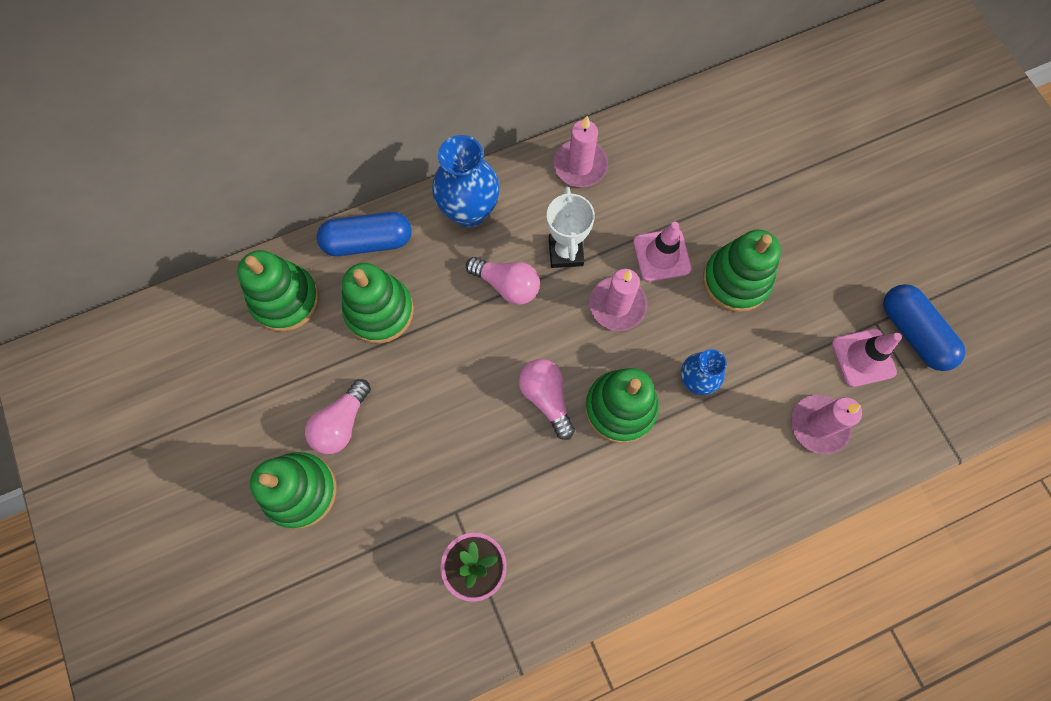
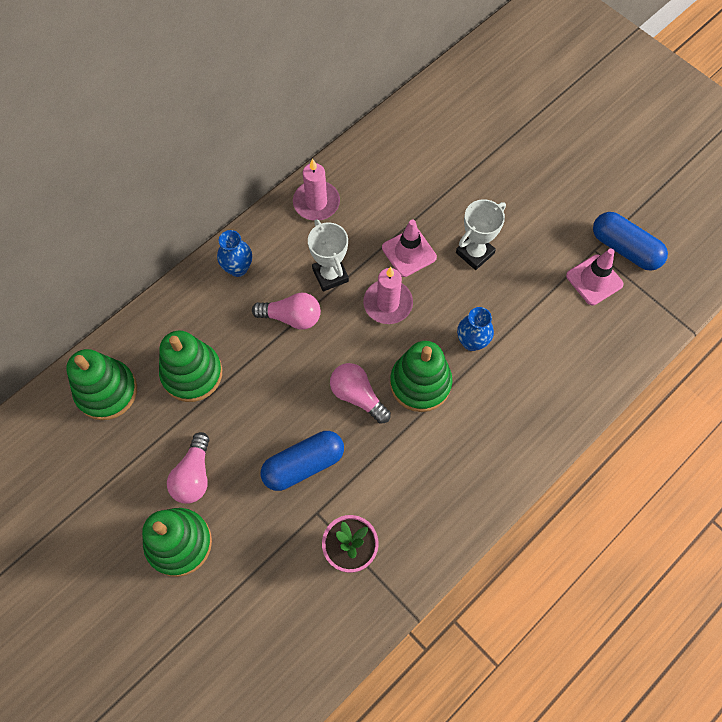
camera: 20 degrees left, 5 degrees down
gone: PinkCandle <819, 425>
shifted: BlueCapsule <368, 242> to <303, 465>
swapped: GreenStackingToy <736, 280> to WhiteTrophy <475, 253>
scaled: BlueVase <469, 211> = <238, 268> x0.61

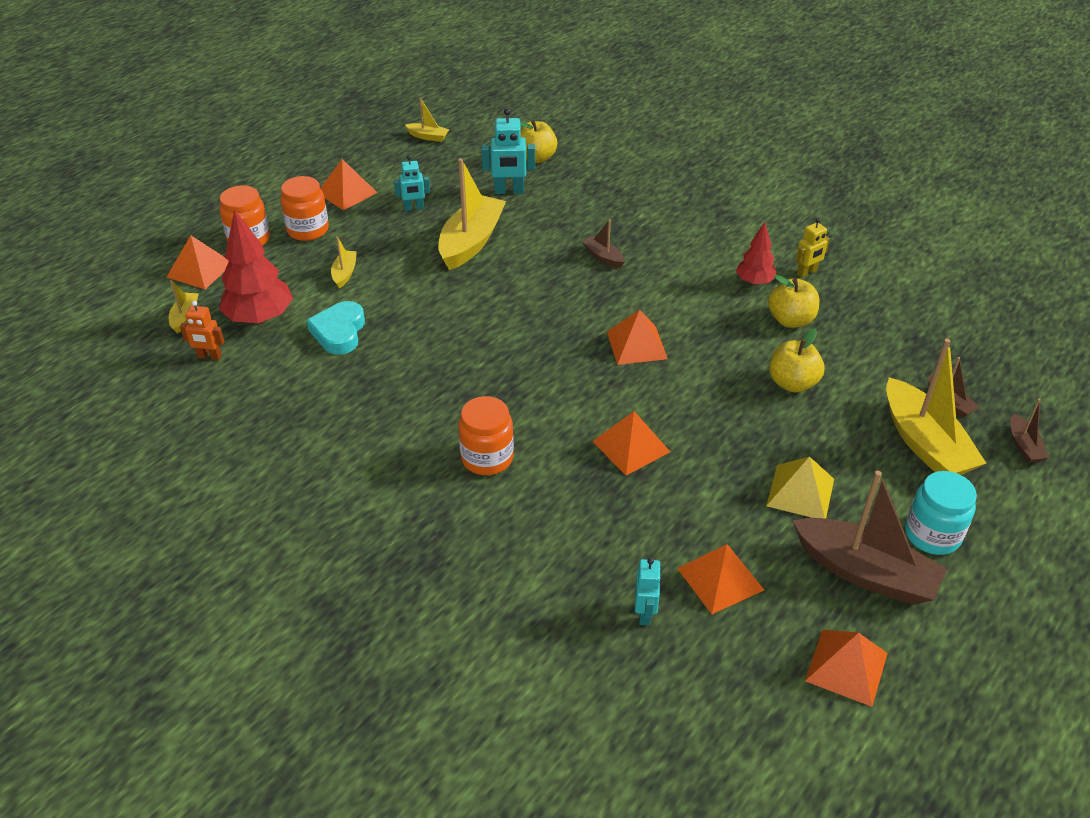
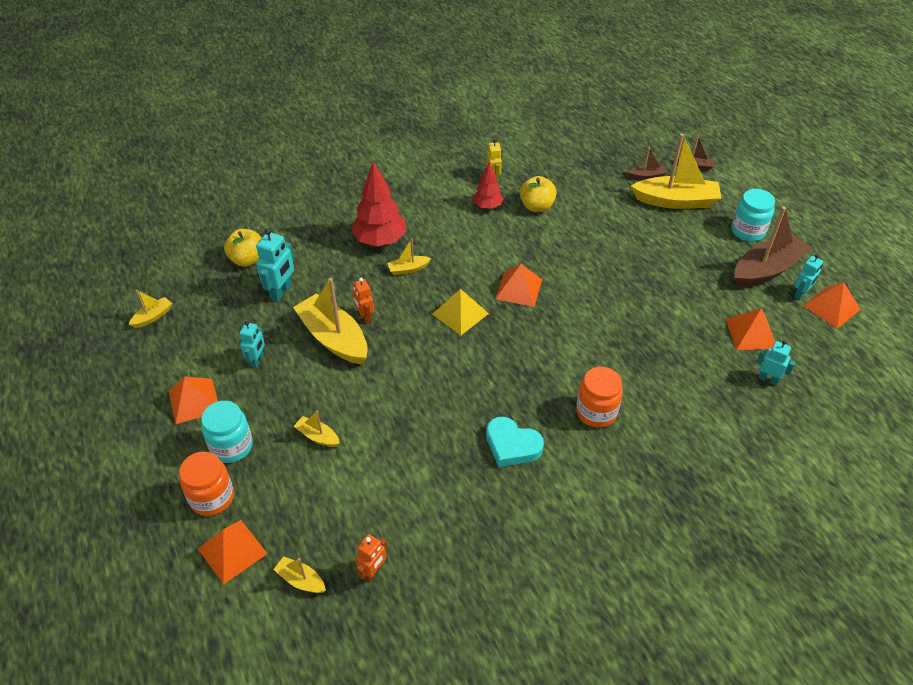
camera: 65 degrees left, 5 degrees up
gone: YellowApple <792, 383>; OrangePyramid <631, 446>
new: TurquoiseRobot <800, 294>; OrangeRobot <365, 317>
shifted: RedTree <260, 318> to <380, 240>; TurquoiseHeart <339, 332> to <512, 445>; YellowPyramid <800, 492> to <460, 313>
repainted: OrangeJar <308, 230> to TurquoiseJar <231, 446>; BrownBoat <603, 257> to YellowBoat <408, 269>

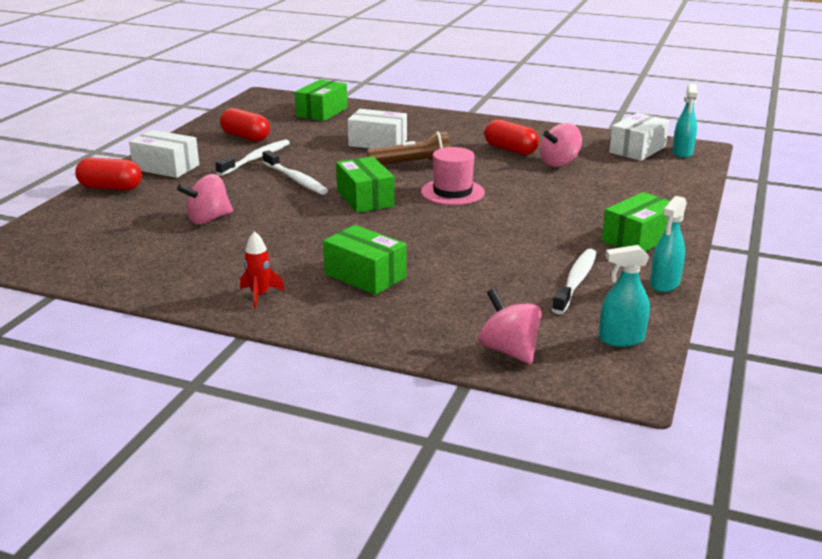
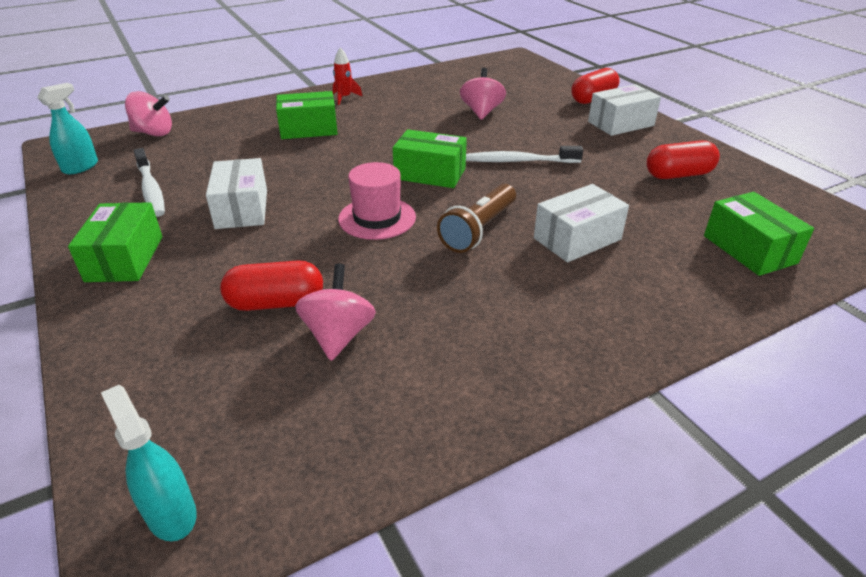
camera: 130 degrees right, 10 degrees up
gone: WhiteToothbrush <256, 159>; TurquoiseSprayBottle <664, 284>
shifted: WhiteBox <637, 150> to <242, 209>; RedCapsule <510, 150> to <276, 303>

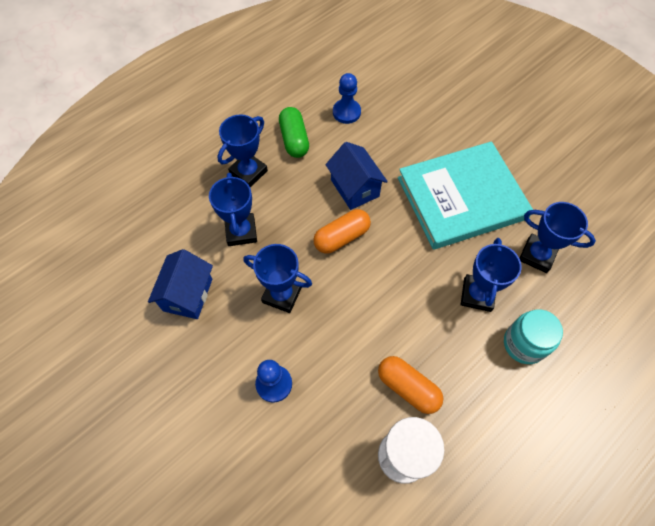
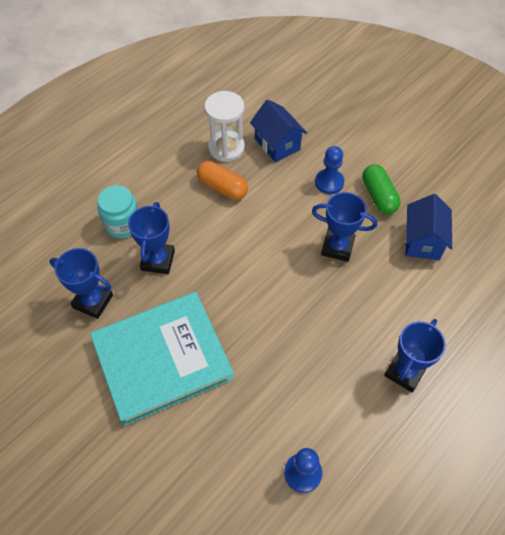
camera: 175 degrees right, 5 degrees down
gone: BlueTrophy <241, 232>; OrangeCapsule <341, 237>
shifted: GreenCapsule <294, 139> to <378, 196>; BlueHouse <355, 188> to <277, 144>

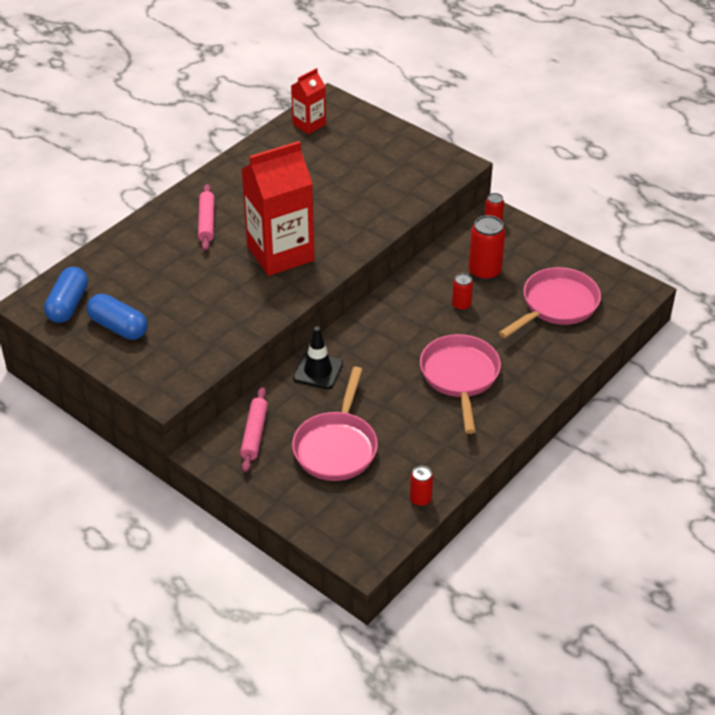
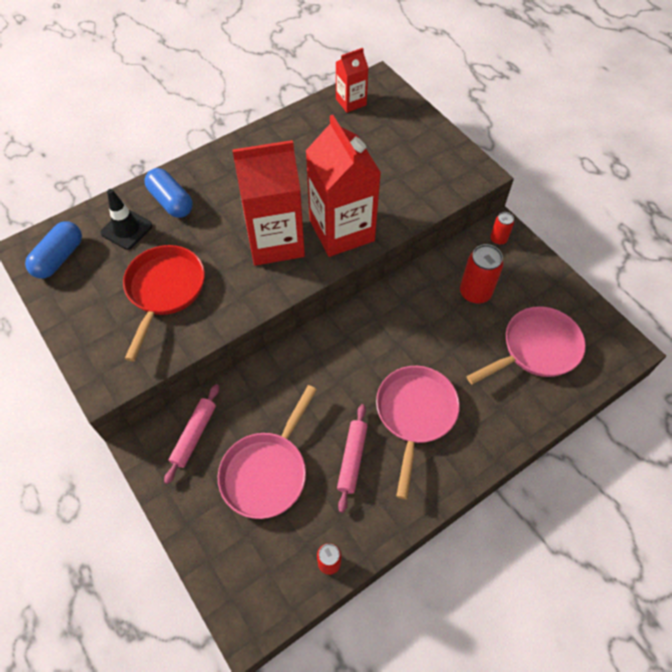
camera: 15 degrees right, 15 degrees up
gone: RedCan <461, 305>
new: RedCarton <342, 231>; RedPan <164, 290>
shifted: PinkRollingPin <206, 222> to <352, 459>; BlueCapsule <118, 327> to <171, 201>; BlackTrafficCone <318, 371> to <126, 229>

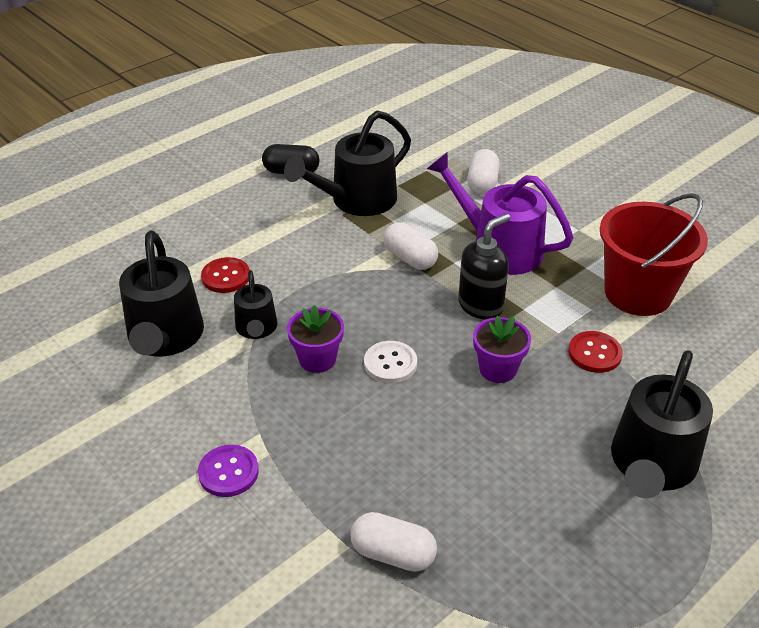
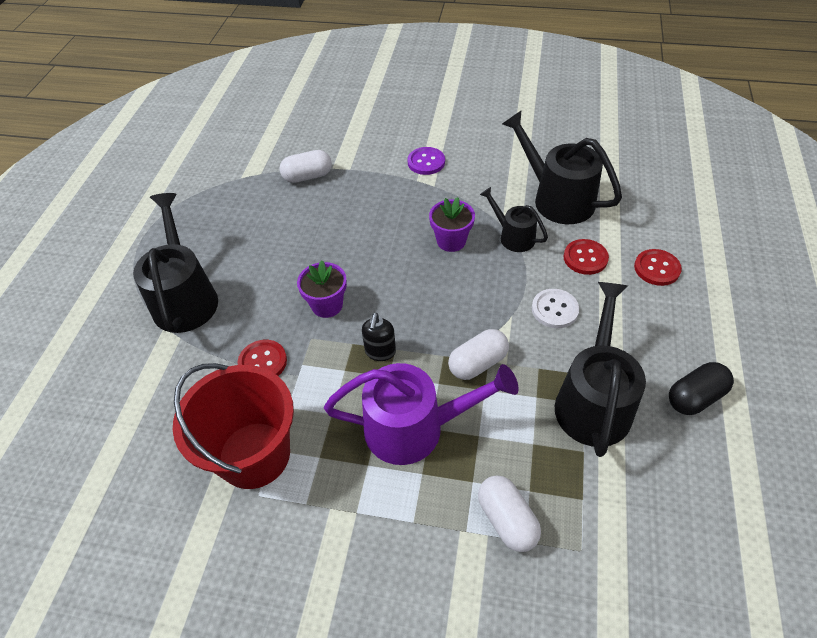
camera: 145 degrees right, 10 degrees up
new: RedButton <657, 268>
shifted: WhiteButton <390, 363> to <554, 309>
rotated: WhiteCapsule <410, 258> = <478, 363> 45 degrees counterclockwise
scaled: BlackSoapDispenser <481, 305> = <380, 352> x0.66

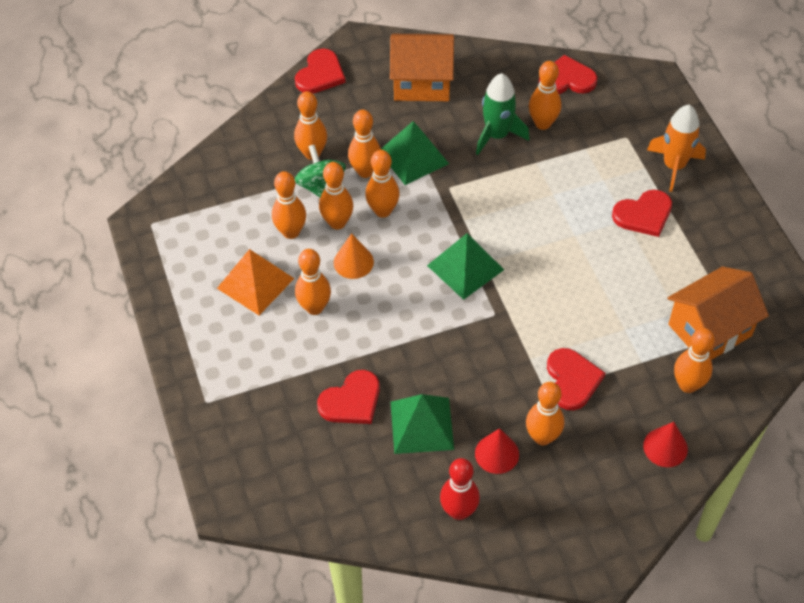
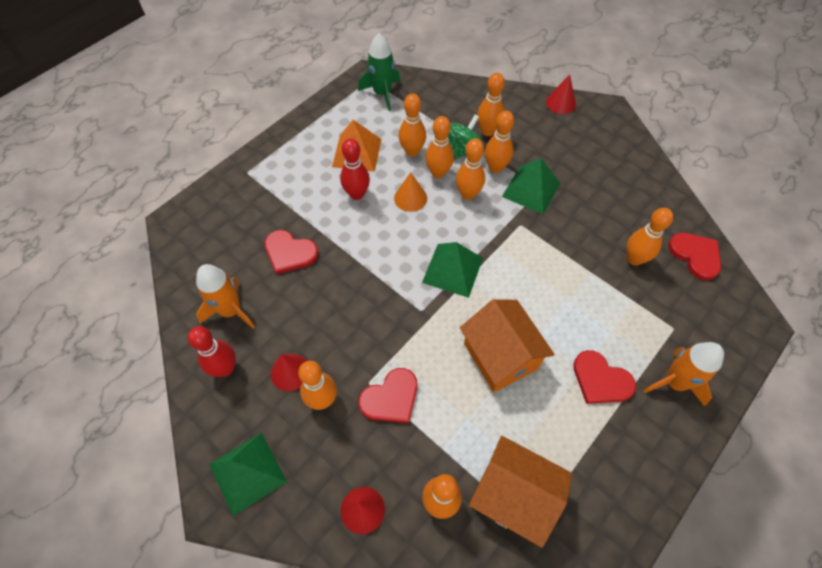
camera: 60 degrees right, 5 degrees up
new: OrangeRocket <231, 310>
shifted: OrangeHouse <422, 83> to <500, 356>; GreenRocket <497, 135> to <382, 93>; GreenPyramid <422, 425> to <247, 473>
swapped: RedHeart <320, 74> to RedCone <560, 103>
repainted: OrangeBowlingPin <314, 307> to RedBowlingPin <357, 194>

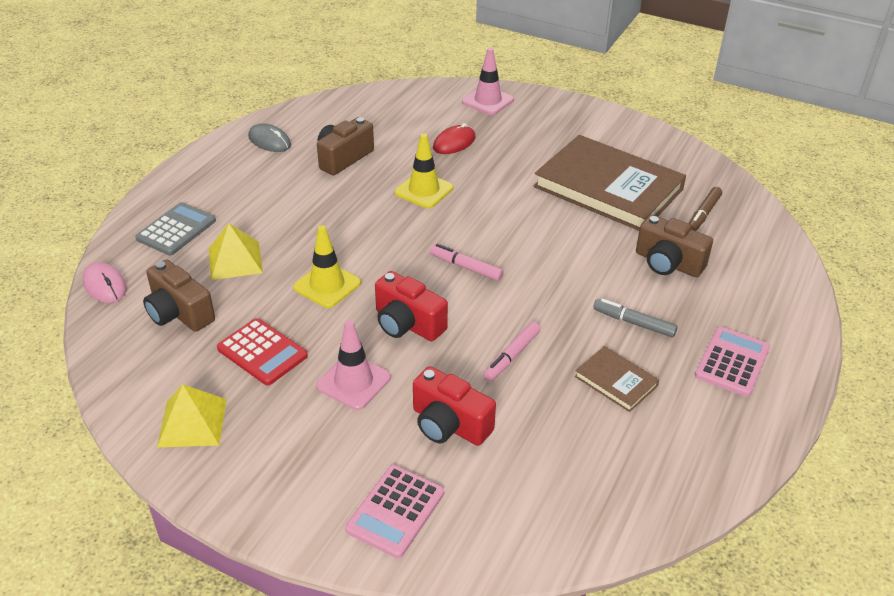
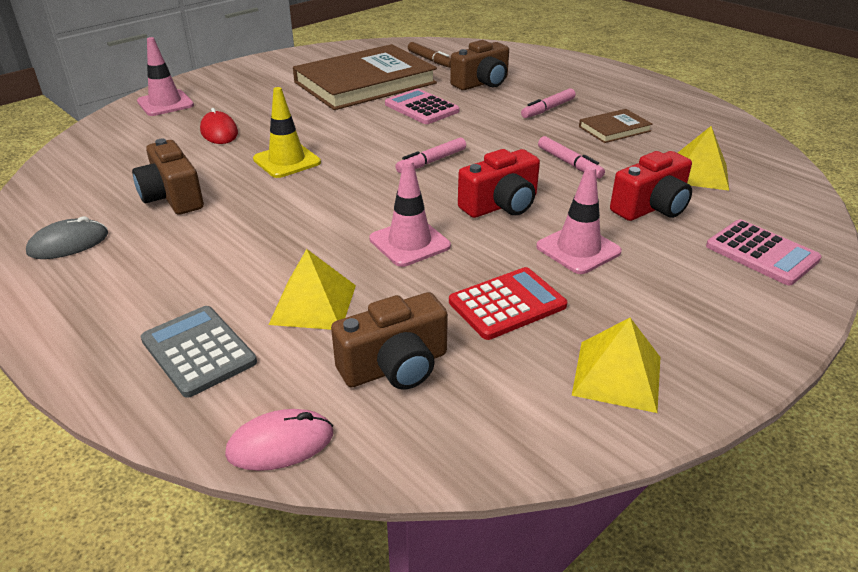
camera: 70 degrees left, 5 degrees down
new: YellowPyramid <699, 173>
shifted: PinkCalculator <732, 362> to <421, 108>
repainted: YellowTrafficCone <327, 285> to PinkTrafficCone <409, 243>; GreyMarker <634, 323> to PinkMarker <548, 109>

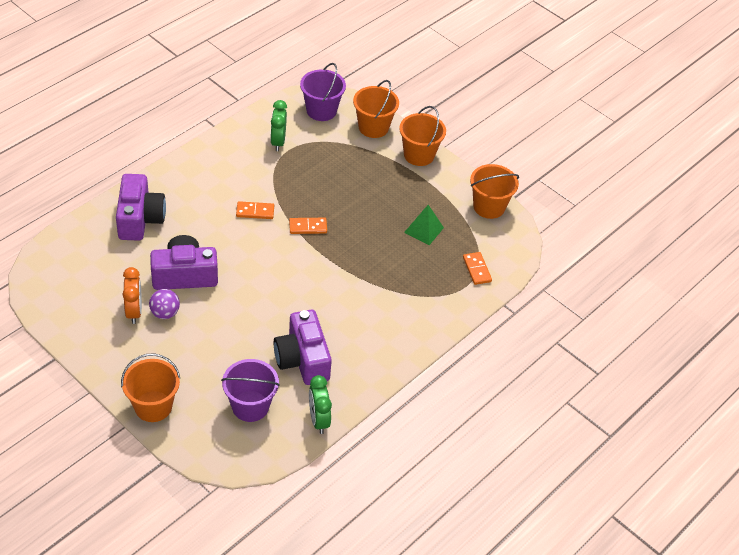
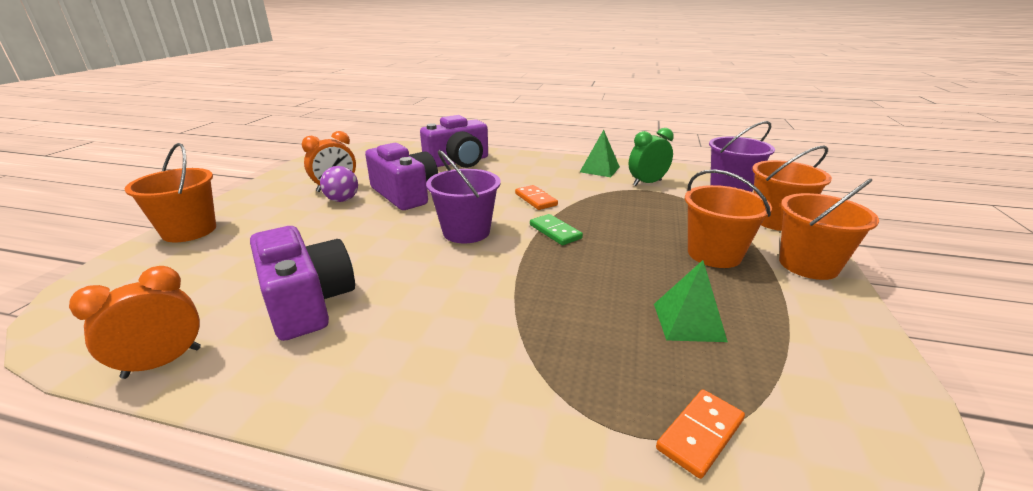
camera: 65 degrees right, 20 degrees down
new: GreenPyramid <599, 169>
shifted: OrangeBucket <489, 207> to <714, 254>; PurpleBucket <250, 406> to <466, 232>
repainted: OrangeDomino <308, 227> to GreenDomino <555, 232>; GreenClock <318, 420> to OrangeClock <163, 362>
rotated: PurpleCamera <302, 359> = <307, 302> 105 degrees clockwise

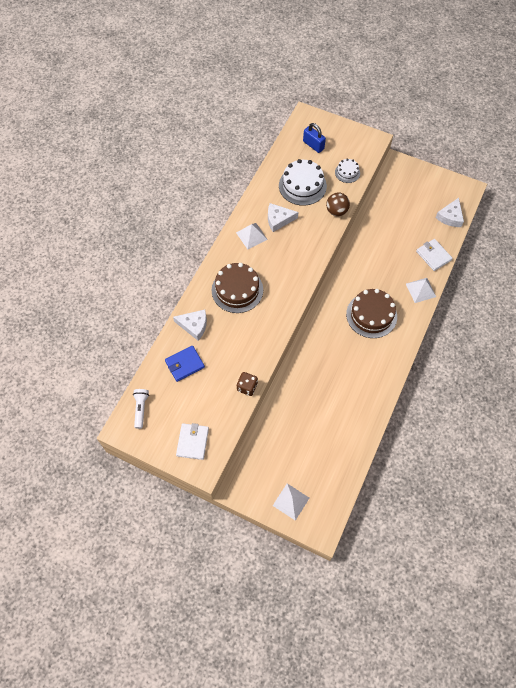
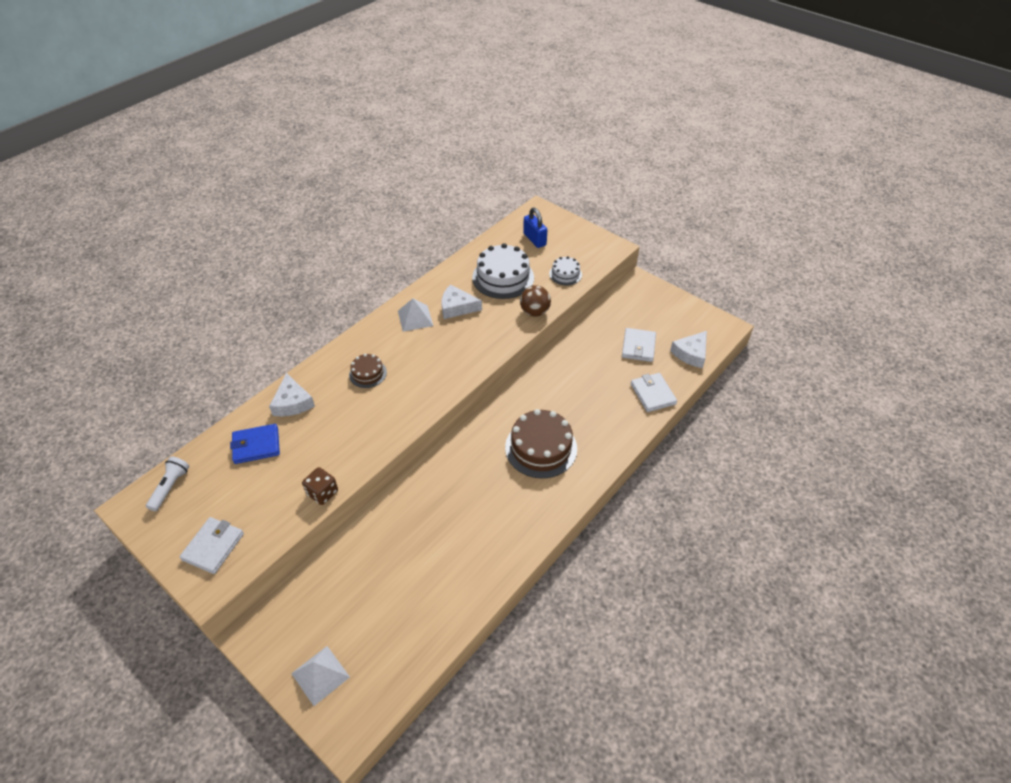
camera: 15 degrees right, 15 degrees down
gone: WhitePyramid <421, 290>
new: WhiteWallet <638, 346>
rotated: WhiteCheese <194, 325> = <292, 402> 45 degrees clockwise
scaled: BrownCake <237, 290> = <368, 373> x0.53

